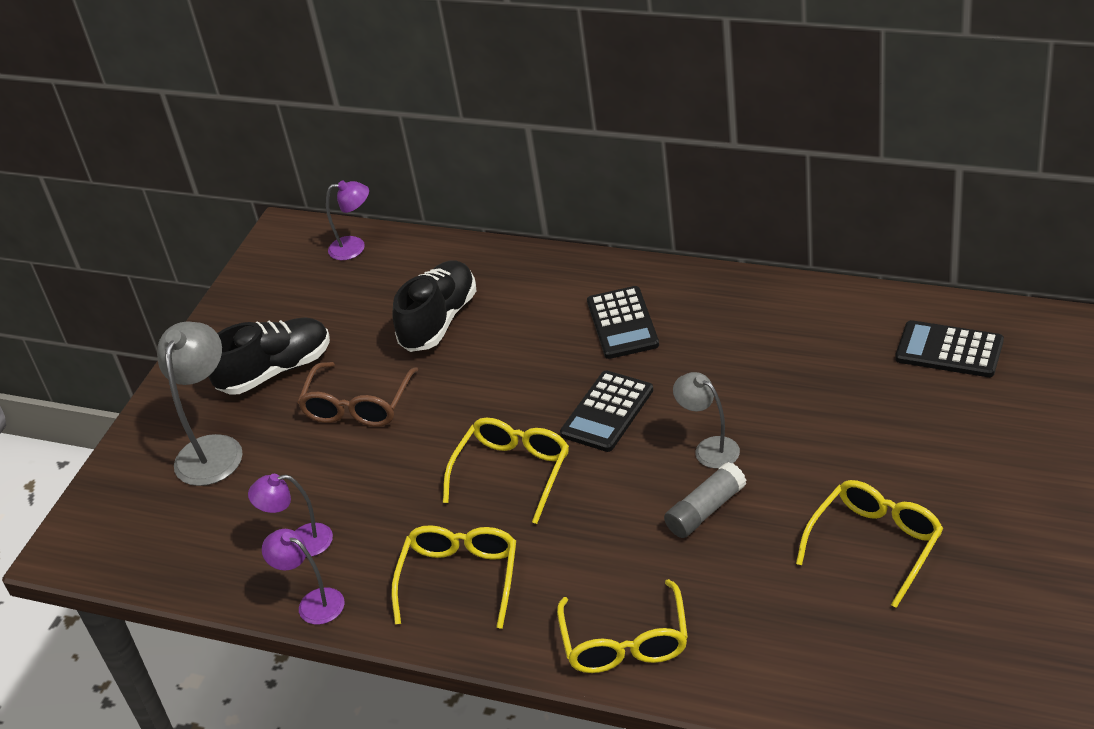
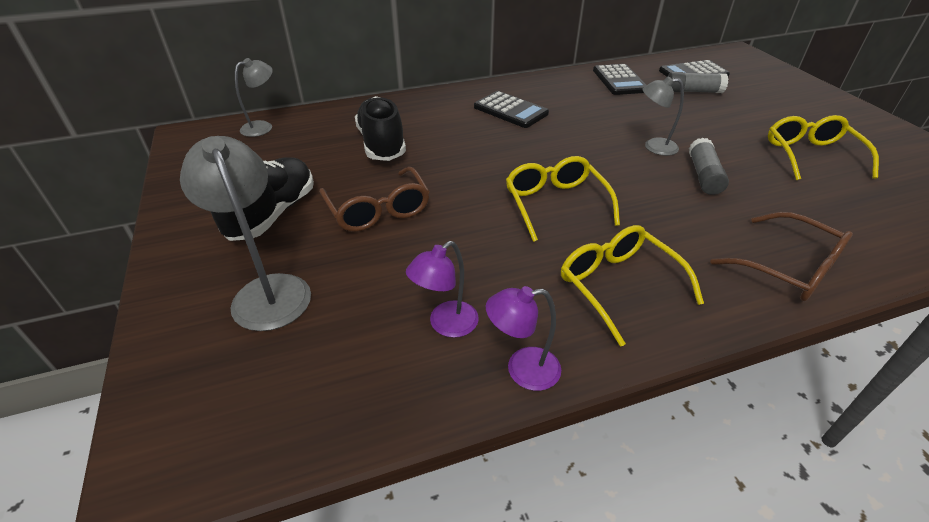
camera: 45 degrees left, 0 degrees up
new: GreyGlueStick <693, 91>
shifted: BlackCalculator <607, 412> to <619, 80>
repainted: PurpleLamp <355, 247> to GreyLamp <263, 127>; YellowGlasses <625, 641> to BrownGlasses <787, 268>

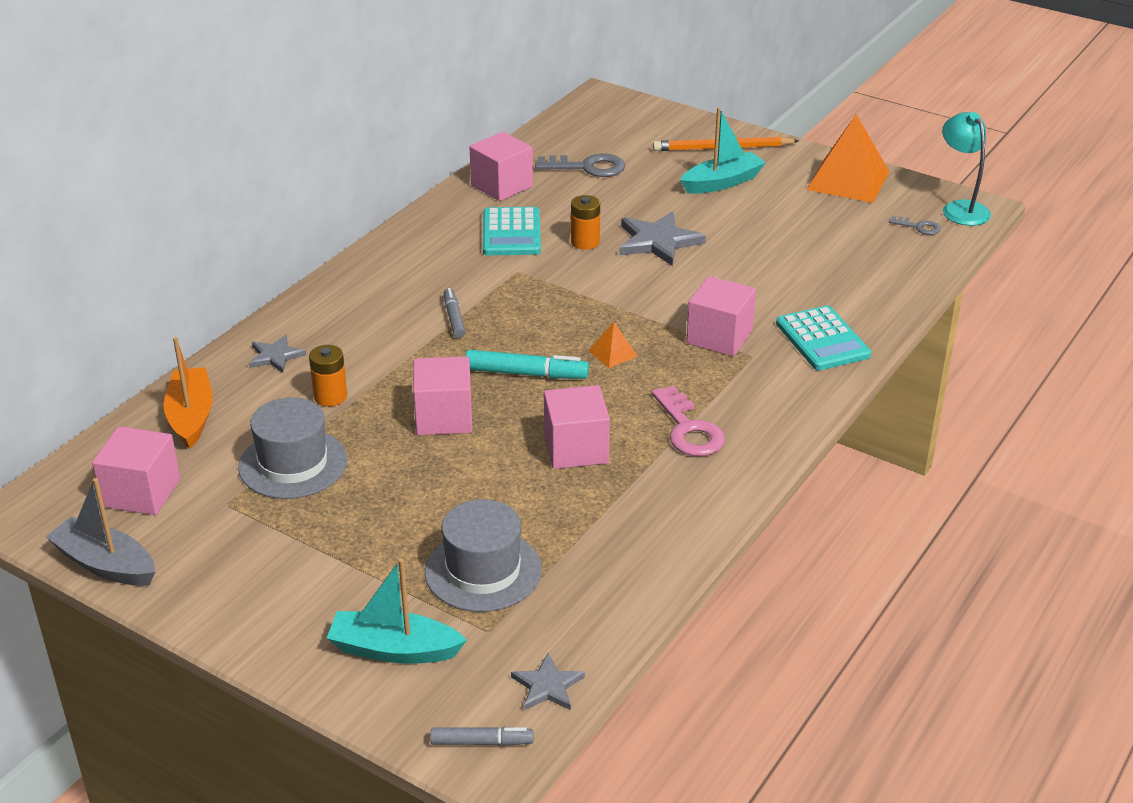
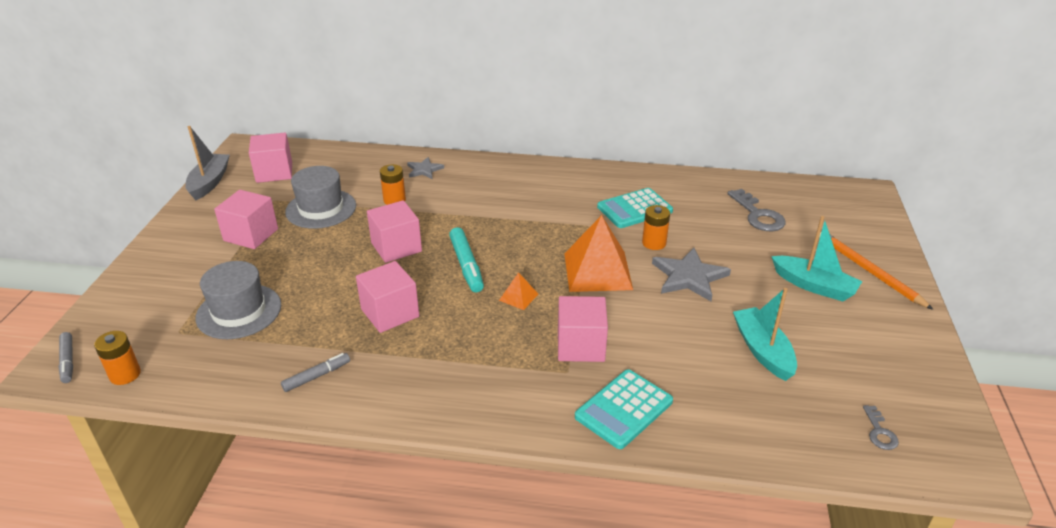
camera: 65 degrees right, 0 degrees up
gone: TurquoiseLamp <960, 208>; OrangeBoat <191, 416>; PinkKey <689, 429>
shifted: OrangePyramid <848, 180> to <597, 271>; PinkCube <502, 186> to <251, 235>; GreyMarker <454, 318> to <317, 376>; TurquoiseBoat <394, 649> to <762, 350>
swapped: GreyStar <547, 686> to OrangeBattery <125, 374>

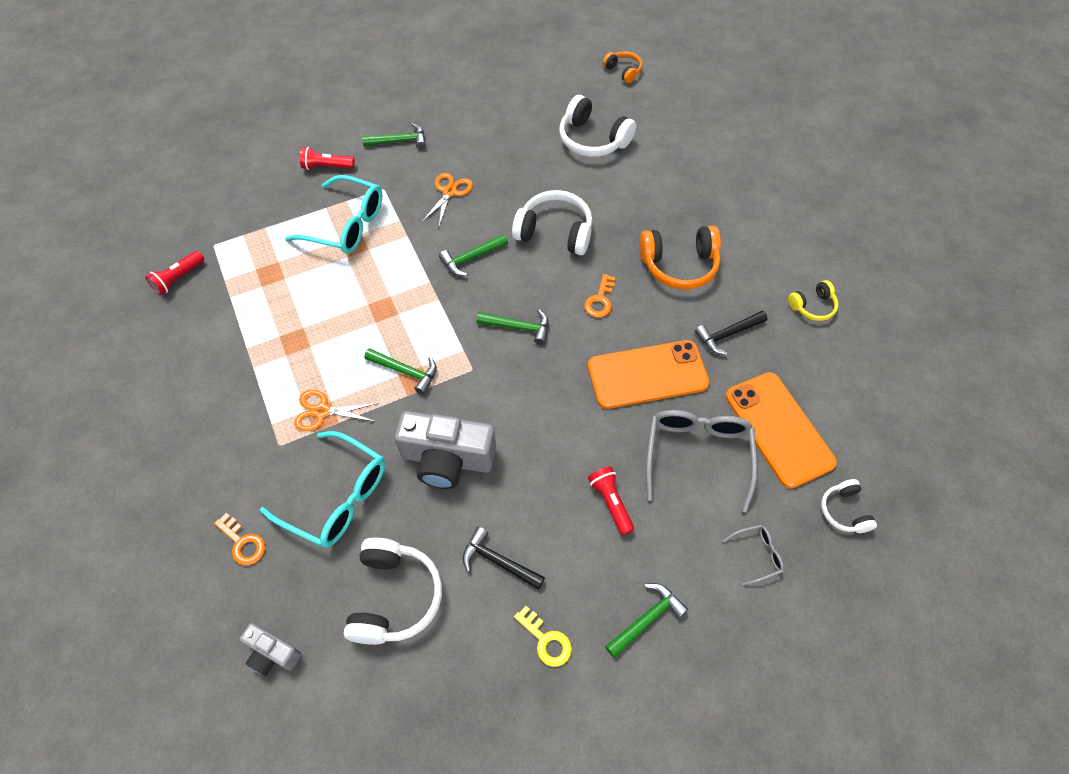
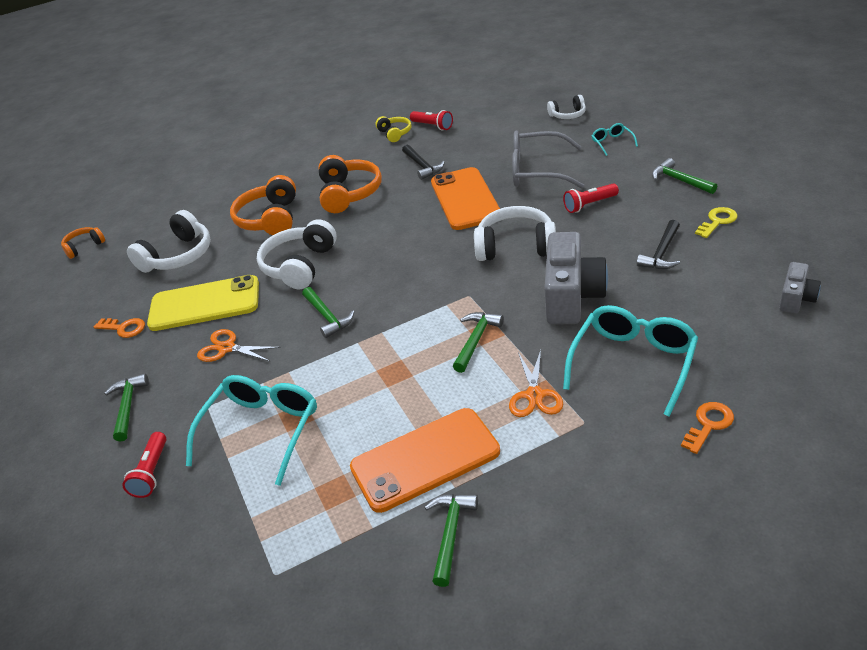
camera: 85 degrees left, 20 degrees down
new: OrangeHeadphones <270, 219>; YellowPhone <204, 304>
shifted: RedFlashlight <178, 278> to <433, 126>; OrangeKey <600, 300> to <124, 328>; GreenHammer <518, 327> to <450, 534>; OrangePhone <778, 429> to <425, 459>; WhiteHeadphones <394, 596> to <516, 247>; GreyCamera <272, 653> to <796, 298>
repainted: GreyGlasses <757, 555> to TurquoiseGlasses <612, 143>

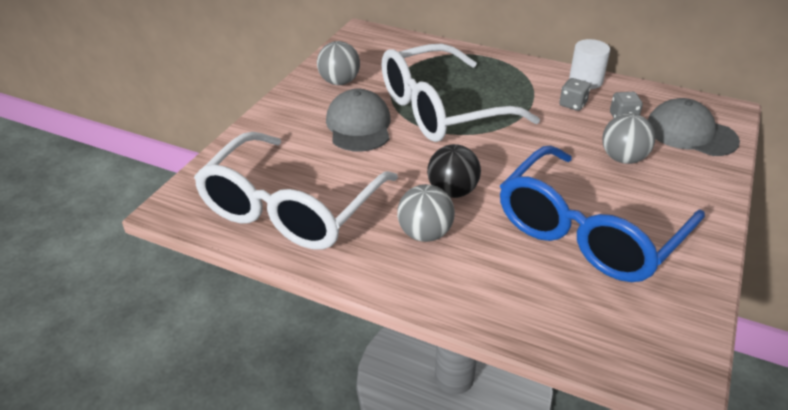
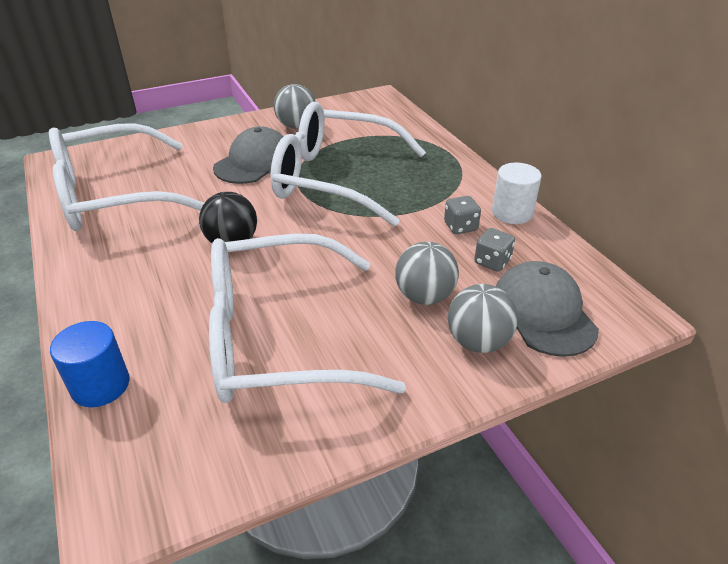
camera: 40 degrees right, 0 degrees up
new: BlueCylinder <100, 385>
shifted: GreyBall <425, 234> to <478, 342>
repainted: BlueGlasses <589, 231> to WhiteGlasses <279, 337>

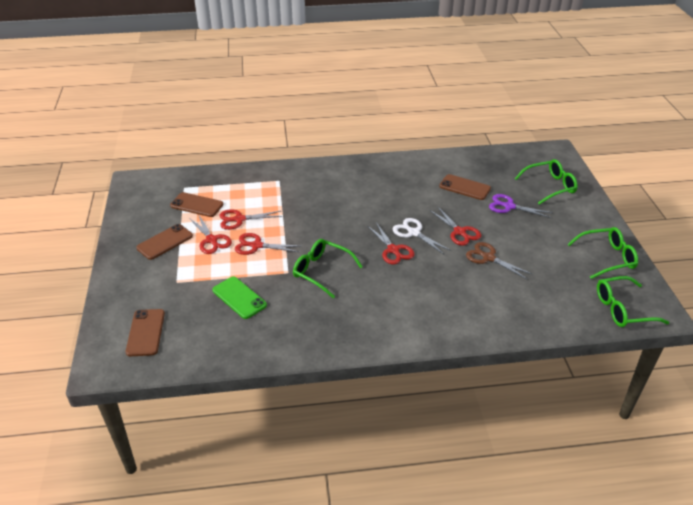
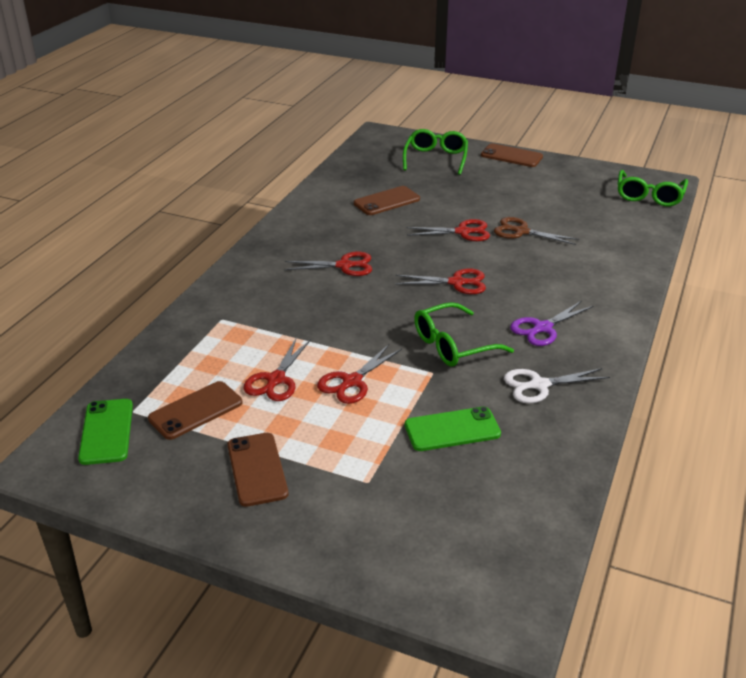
camera: 60 degrees left, 5 degrees down
gone: GreenGlasses <607, 258>
new: GreenPhone <106, 431>
shifted: PurpleScissors <509, 206> to <542, 328>; RedScissors <211, 240> to <344, 265>; WhiteScissors <414, 233> to <539, 385>; BrownPhone <145, 332> to <511, 156>
rotated: BrownScissors <488, 258> = <521, 231> 45 degrees clockwise

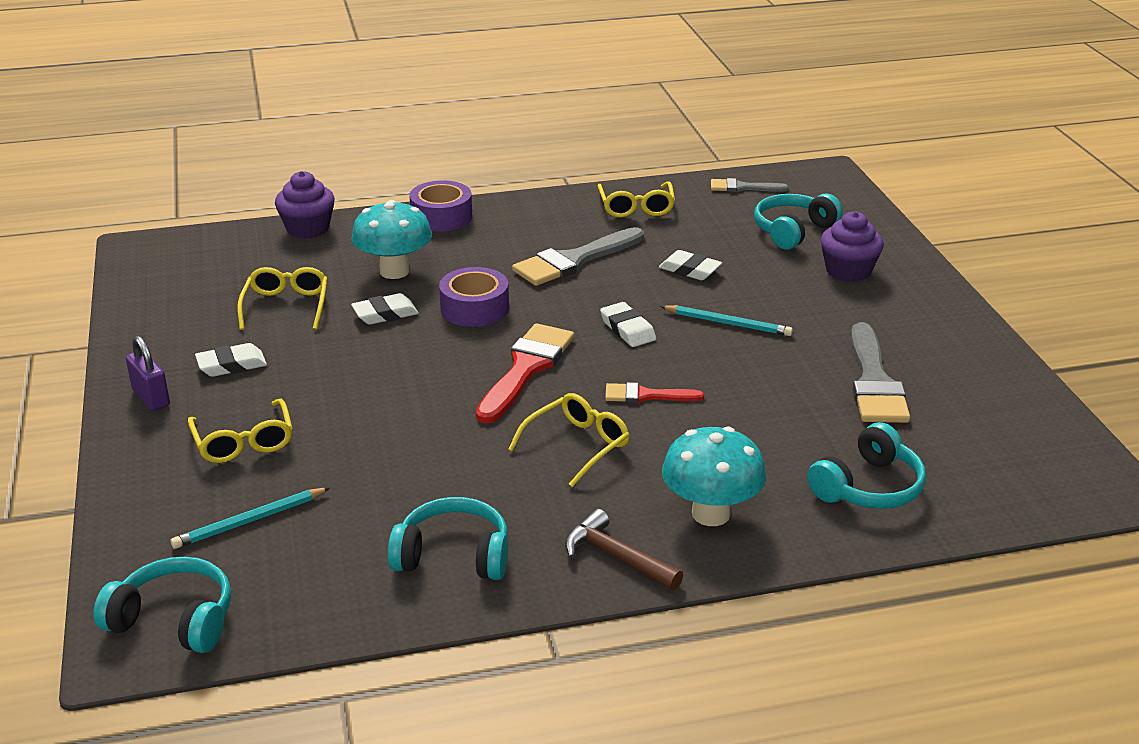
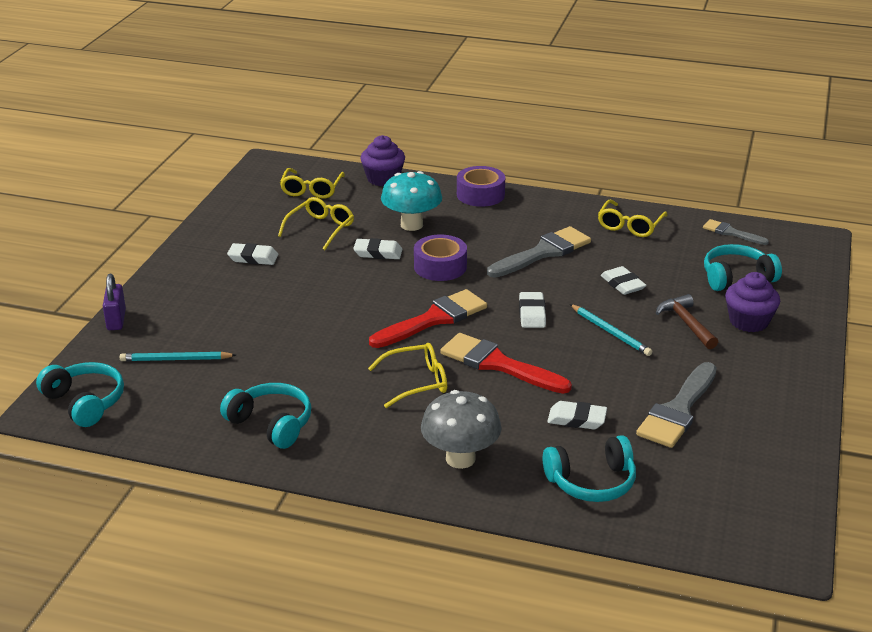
camera: 30 degrees right, 0 degrees up
new: WhiteEraser <576, 419>
shifted: PurplePadlock <151, 397> to <116, 320>; YellowGlasses <243, 442> to <311, 190>; BrownHammer <616, 557> to <686, 323>
repainted: TurquoiseMushroom <711, 514> to GreyMushroom <460, 458>
rotated: GreyBrush <574, 260> = <543, 252> 150 degrees clockwise
scaled: RedBrush <646, 395> = <498, 364> x1.79

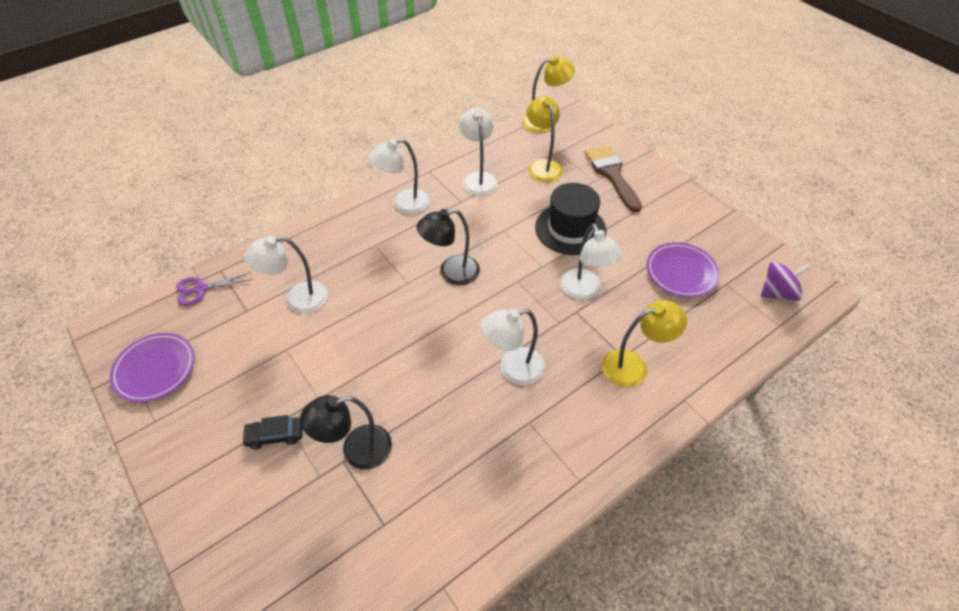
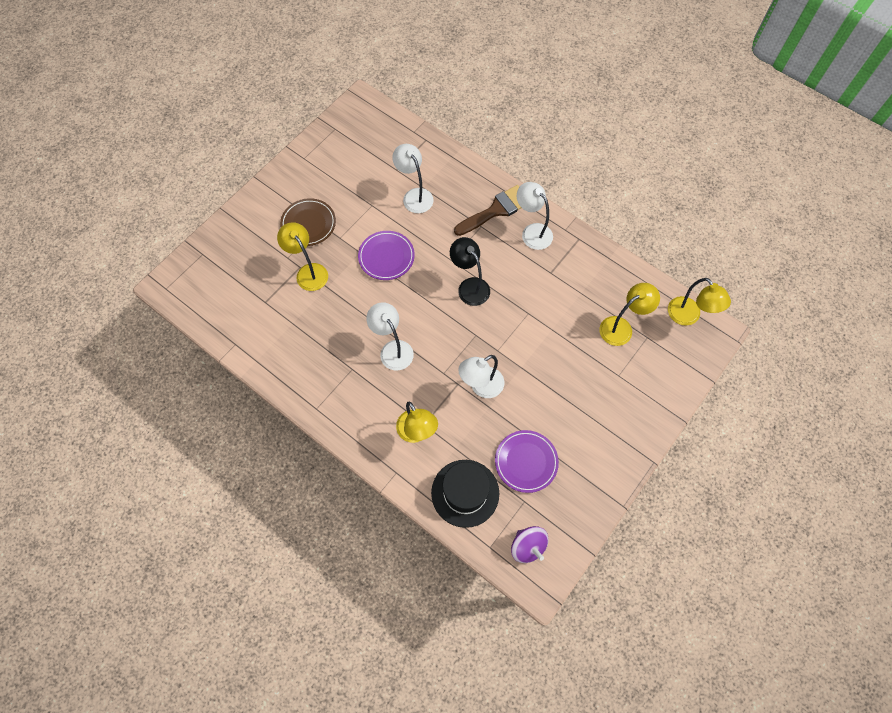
camera: 75 degrees right, 15 degrees up
gone: WhiteLamp <478, 178>; PurpleScissors <201, 289>
shifted: BrownBrush <612, 174> to <496, 210>; BlackHat <570, 229> to <465, 493>; PurplePlate <155, 369> to <386, 257>
swapped: BlackCar <275, 435> to BrownPlate <308, 224>
repainted: BlackLamp <356, 450> to YellowLamp <308, 272>

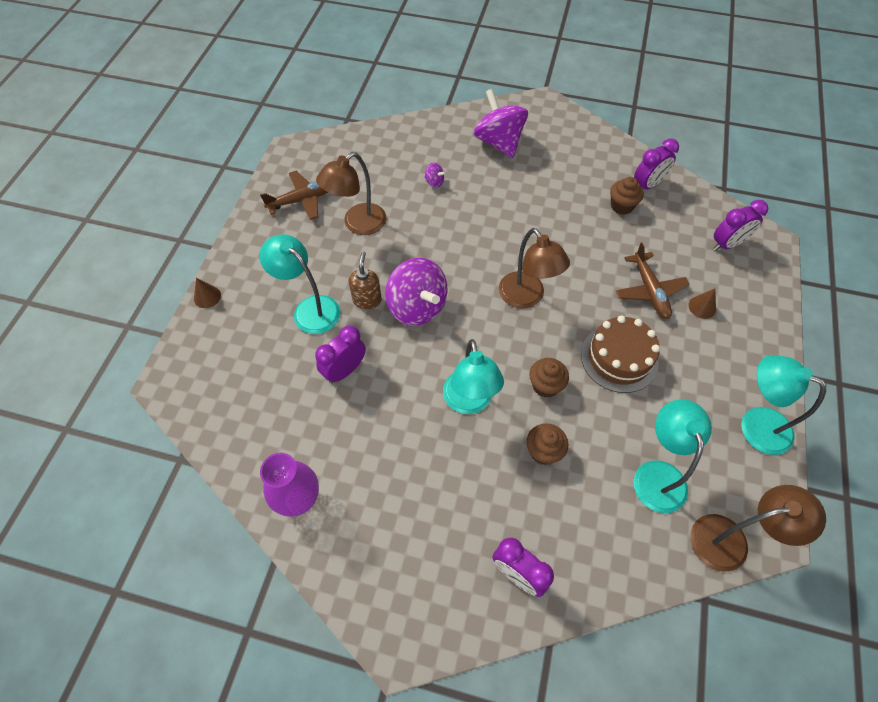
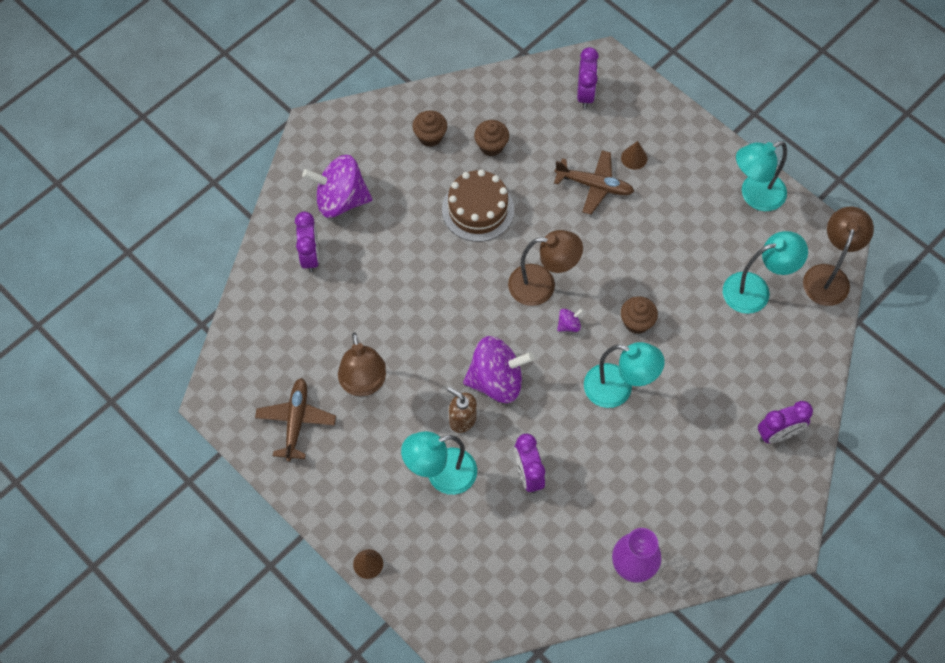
camera: 60 degrees left, 5 degrees up
shifted: PurpleClock <647, 185> to <310, 256>; PurpleSpinningTop <434, 182> to <569, 325>; BrownCake <619, 358> to <478, 209>; BrownCupcake <543, 451> to <430, 136>
rotated: TurquoiseLamp <657, 474> = <756, 290> 135 degrees clockwise

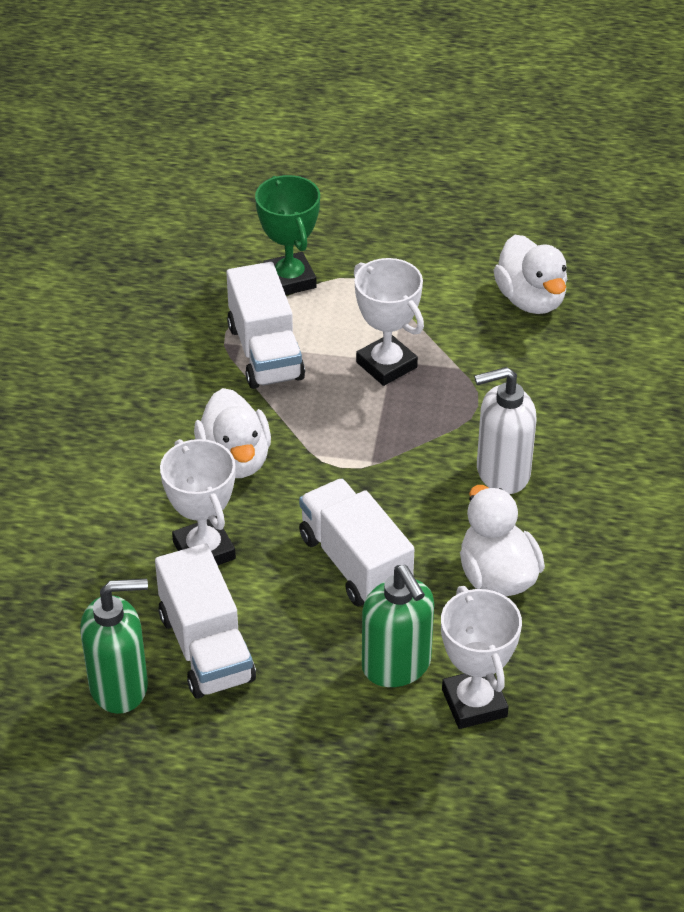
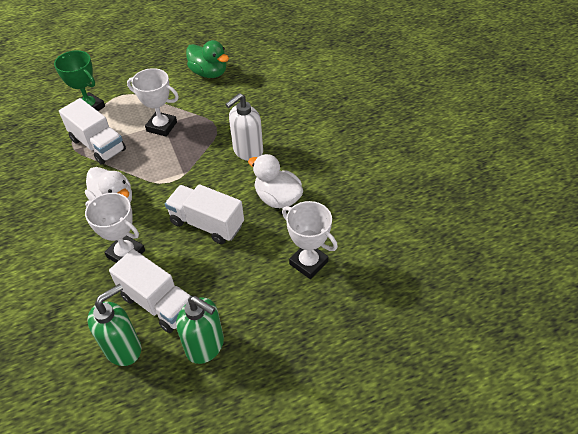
camera: 30 degrees left, 5 degrees up
shifted: GreenSoapDispenser <397, 666> to <205, 346>
repainted: WhiteDuck <530, 300> to GreenDuck <209, 73>

